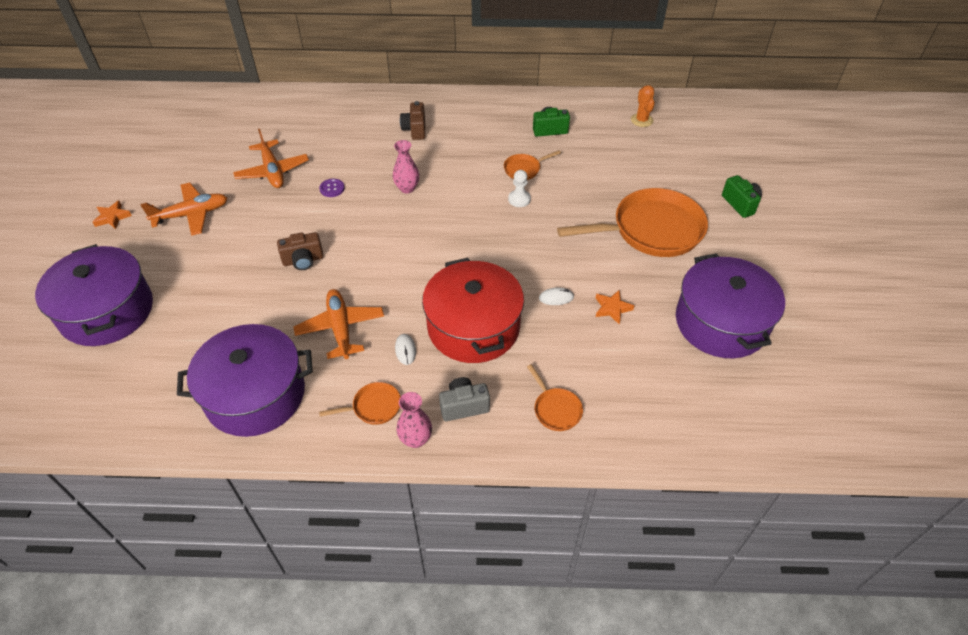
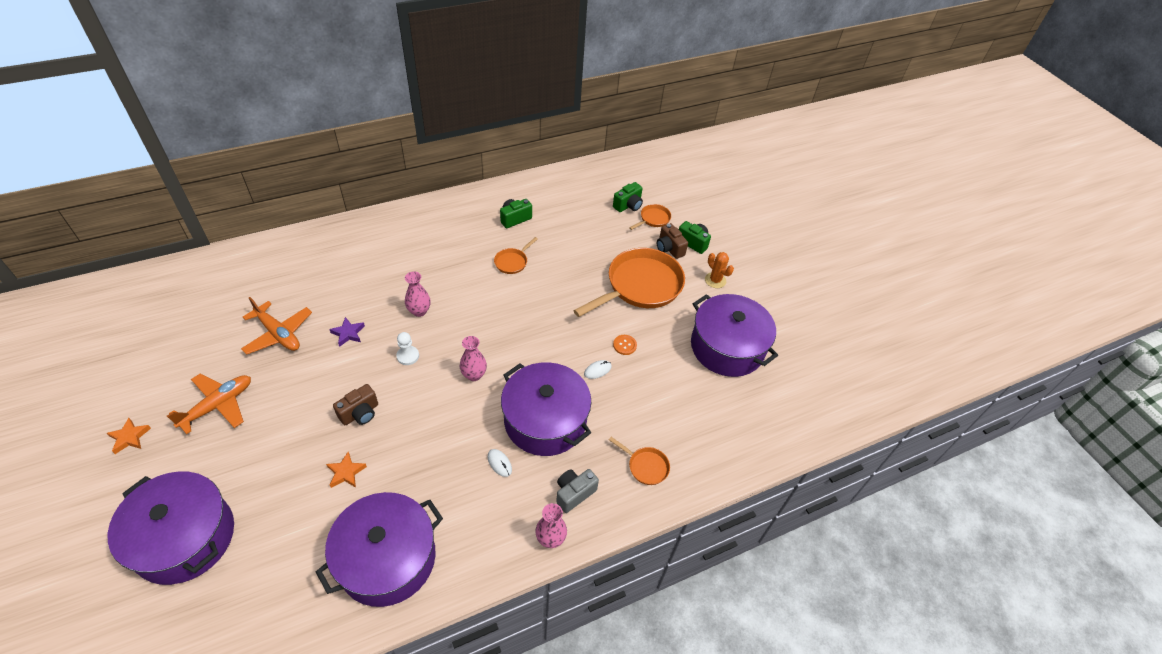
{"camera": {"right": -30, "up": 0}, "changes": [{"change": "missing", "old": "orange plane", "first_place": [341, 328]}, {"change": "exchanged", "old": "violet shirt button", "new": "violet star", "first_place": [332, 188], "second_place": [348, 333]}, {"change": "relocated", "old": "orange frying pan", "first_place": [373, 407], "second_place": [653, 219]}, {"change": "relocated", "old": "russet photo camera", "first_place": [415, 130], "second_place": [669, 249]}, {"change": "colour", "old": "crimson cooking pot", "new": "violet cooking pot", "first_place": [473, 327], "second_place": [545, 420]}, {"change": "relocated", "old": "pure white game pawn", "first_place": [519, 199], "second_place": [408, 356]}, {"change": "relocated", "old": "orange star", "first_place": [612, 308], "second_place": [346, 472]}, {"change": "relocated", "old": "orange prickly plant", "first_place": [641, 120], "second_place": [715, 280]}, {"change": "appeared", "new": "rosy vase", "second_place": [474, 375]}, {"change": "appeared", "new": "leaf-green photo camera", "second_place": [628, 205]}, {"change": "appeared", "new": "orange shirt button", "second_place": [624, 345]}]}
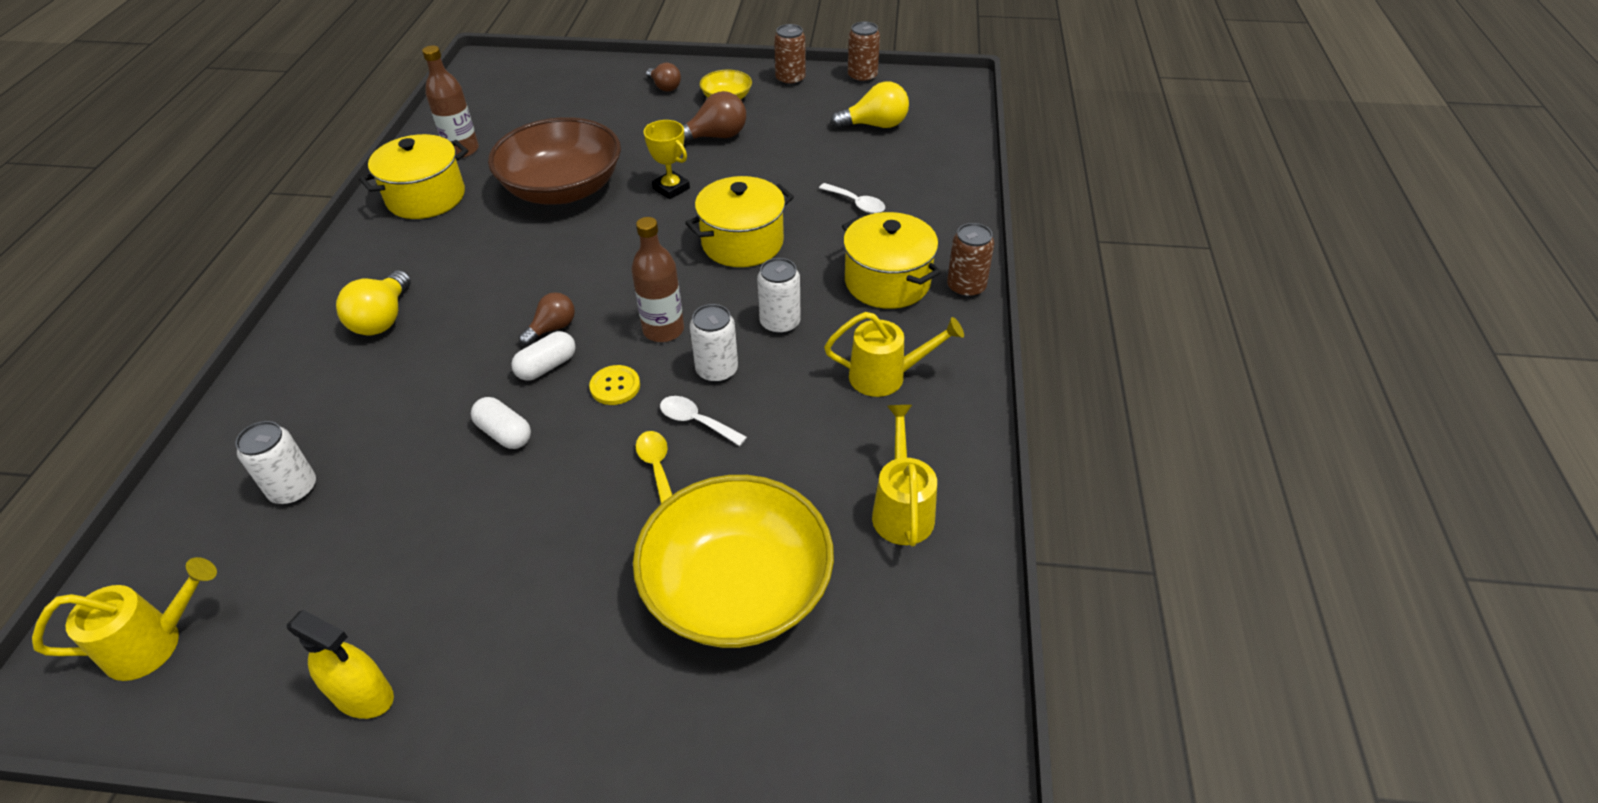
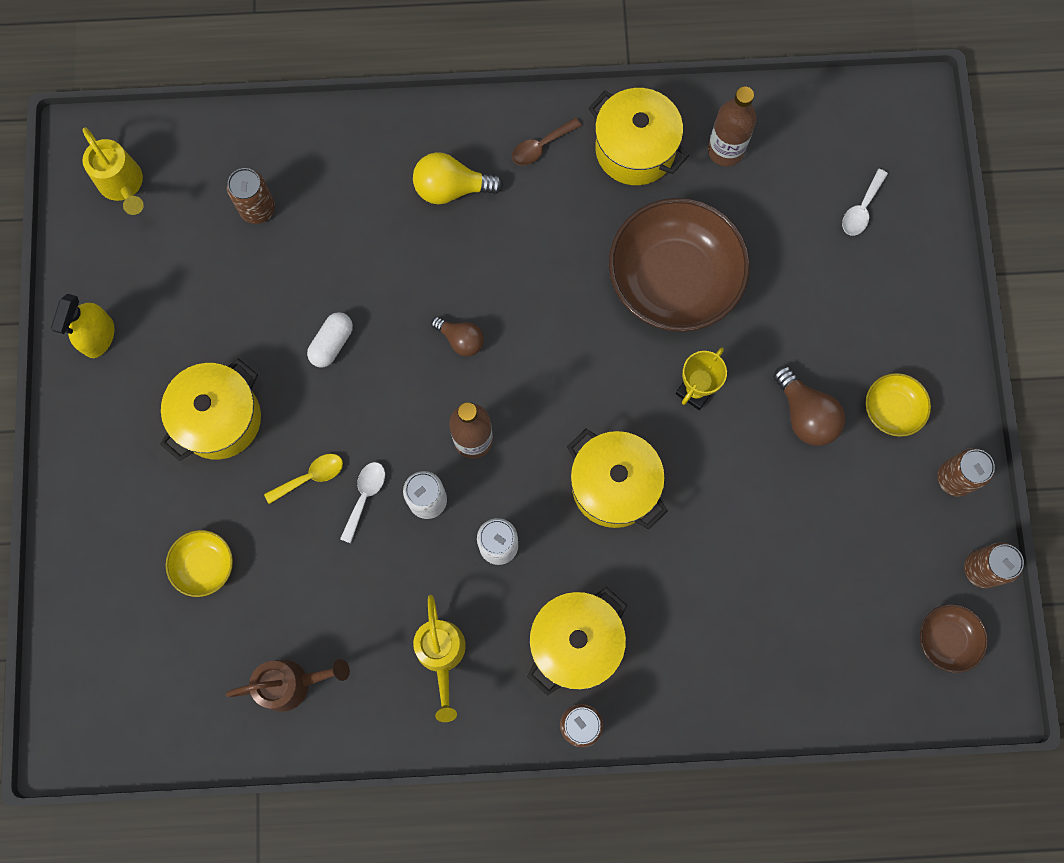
{"camera": {"right": 80, "up": 30}, "changes": [{"change": "colour", "old": "pure white can", "new": "russet can", "first_place": [294, 489], "second_place": [257, 208]}, {"change": "missing", "old": "pure white pill", "first_place": [547, 366]}, {"change": "missing", "old": "yellow shirt button", "first_place": [615, 386]}, {"change": "size", "old": "yellow serving bowl", "first_place": [737, 588], "second_place": [204, 565], "factor": 0.46}, {"change": "missing", "old": "russet lightbulb", "first_place": [665, 87]}, {"change": "relocated", "old": "pure white tablespoon", "first_place": [856, 203], "second_place": [861, 209]}, {"change": "missing", "old": "yellow lightbulb", "first_place": [875, 125]}, {"change": "colour", "old": "yellow watering pot", "new": "russet watering pot", "first_place": [902, 509], "second_place": [292, 683]}, {"change": "appeared", "new": "yellow cooking pot", "second_place": [219, 419]}, {"change": "appeared", "new": "russet tablespoon", "second_place": [541, 146]}, {"change": "appeared", "new": "russet serving bowl", "second_place": [946, 639]}]}
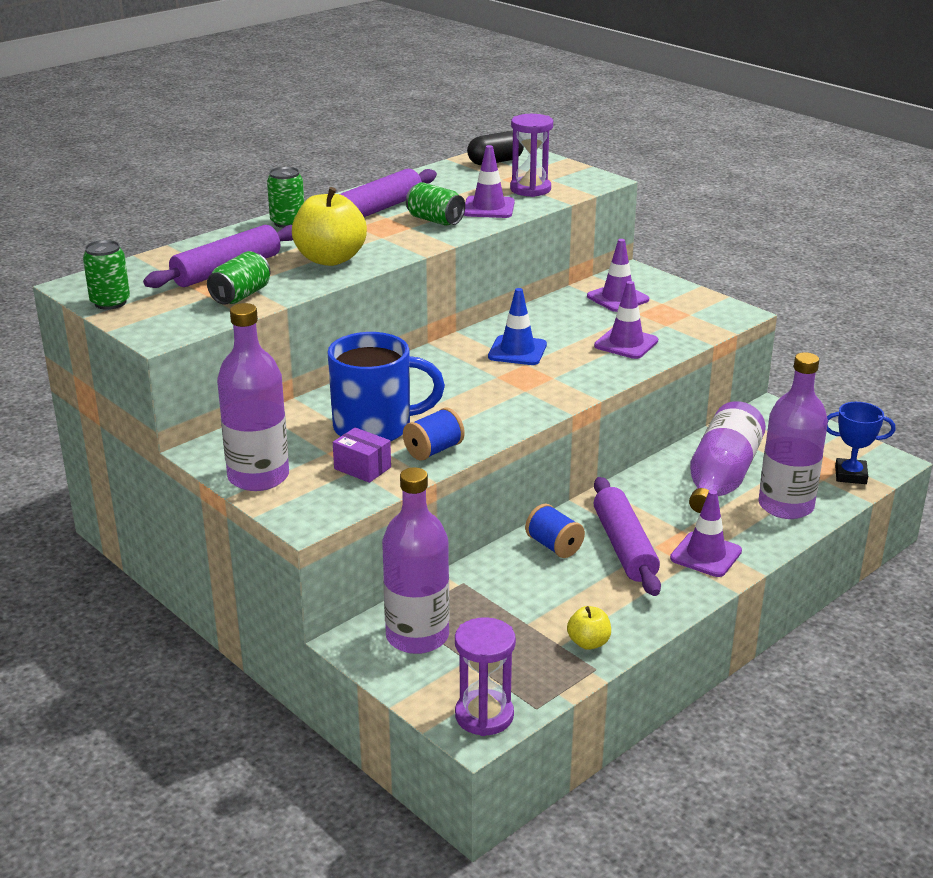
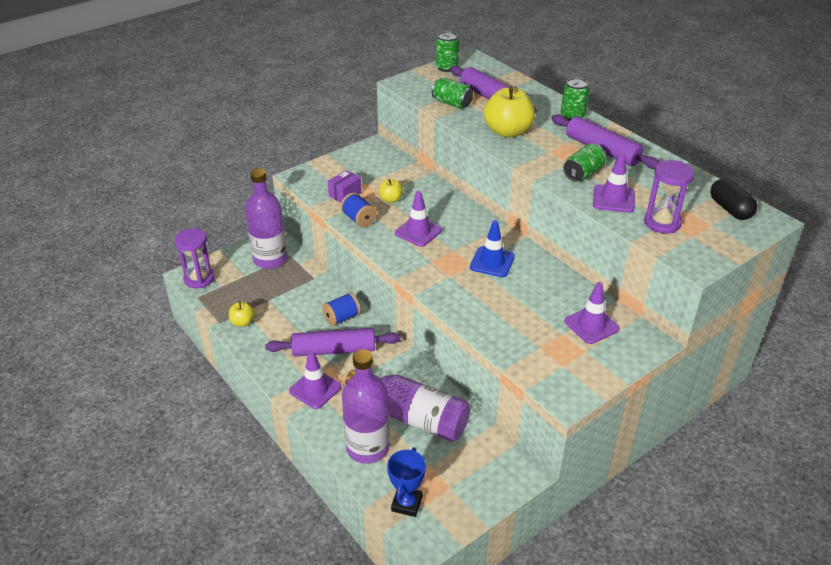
{"camera": {"right": 95, "up": 10}, "changes": [{"change": "missing", "old": "violet bottle", "first_place": [258, 477]}, {"change": "exchanged", "old": "royal blue mug", "new": "yellow apple fruit", "first_place": [375, 427], "second_place": [391, 199]}, {"change": "relocated", "old": "violet traffic cone", "first_place": [626, 343], "second_place": [418, 232]}]}
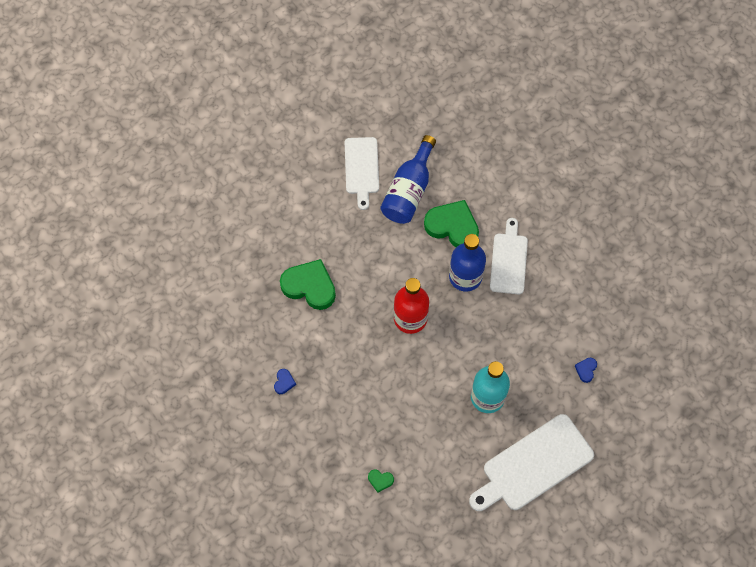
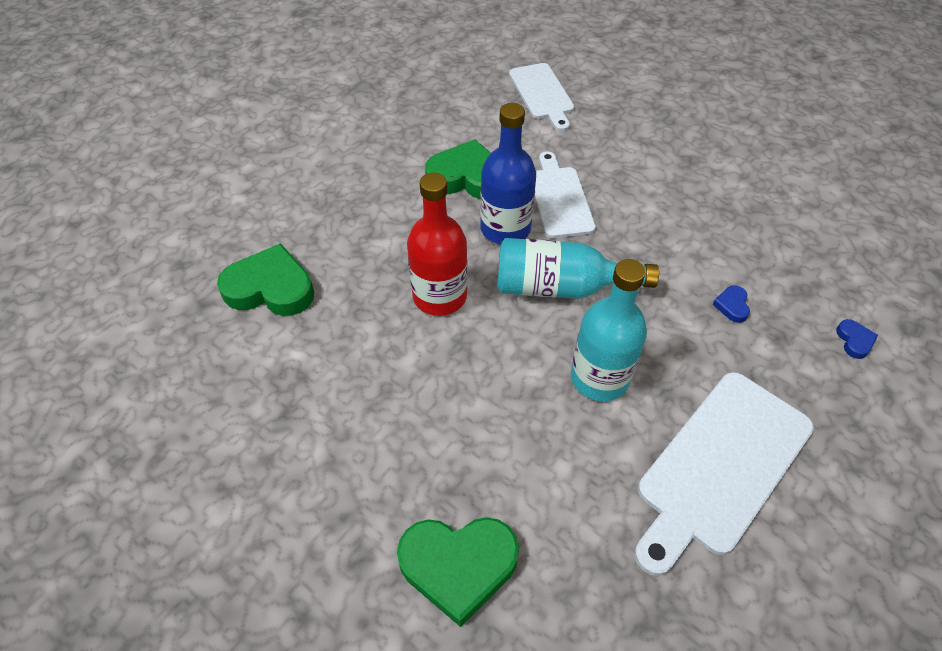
{"camera": {"right": -15, "up": -15}, "changes": [{"change": "relocated", "old": "royal blue heart shape", "first_place": [284, 382], "second_place": [854, 341]}, {"change": "relocated", "old": "pure white chopping board", "first_place": [362, 169], "second_place": [542, 94]}, {"change": "size", "old": "leaf-green heart shape", "first_place": [380, 480], "second_place": [458, 566], "factor": 2.32}, {"change": "missing", "old": "royal blue bottle", "first_place": [408, 190]}, {"change": "appeared", "new": "turquoise bottle", "second_place": [560, 287]}]}
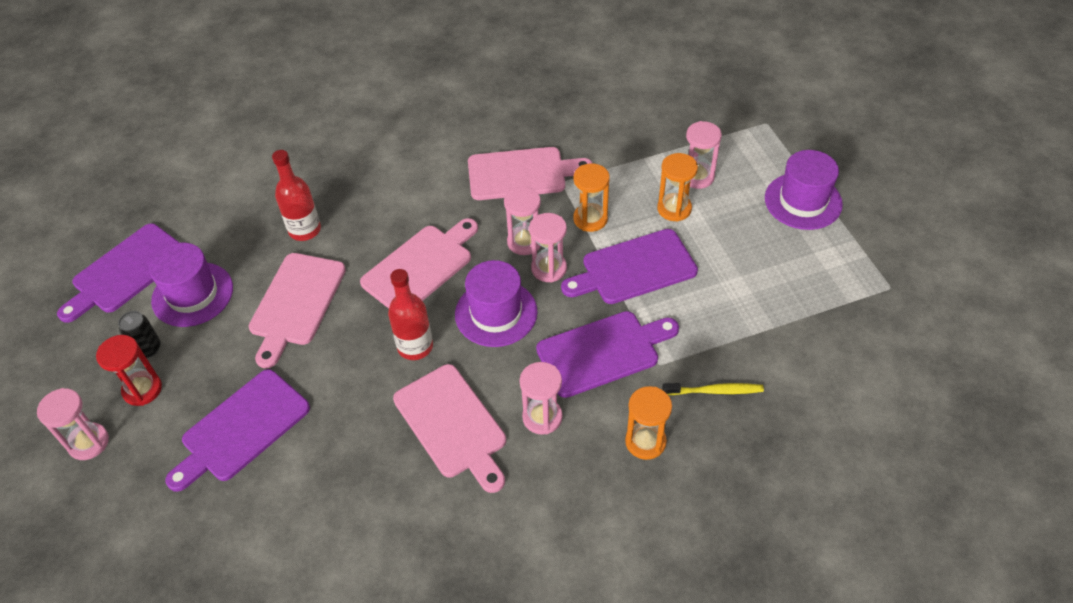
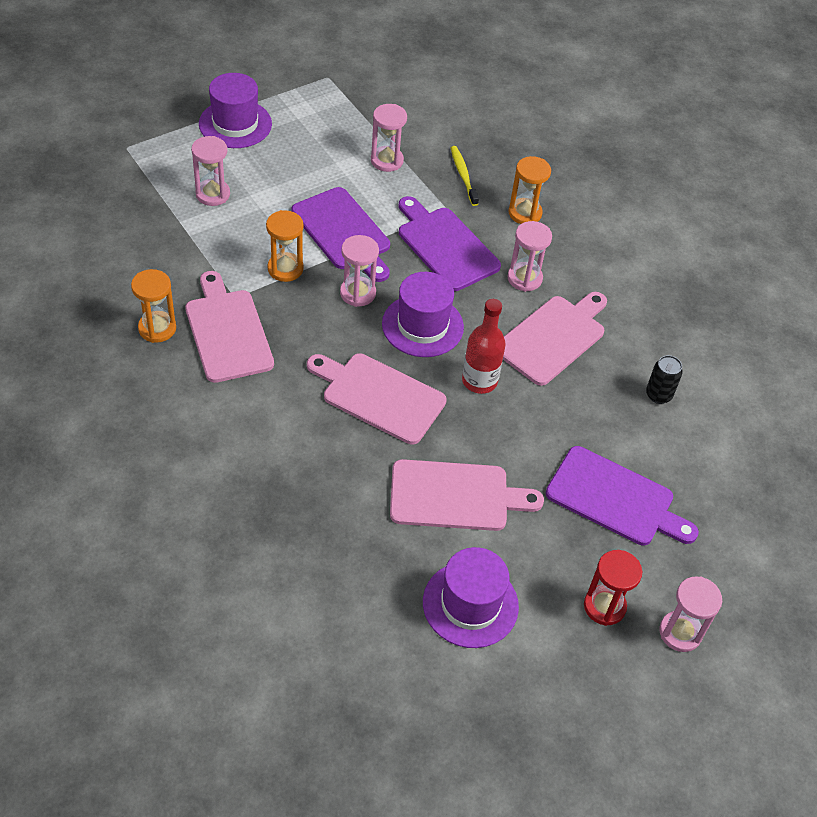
{"camera": {"right": -110, "up": 0}, "changes": [{"change": "missing", "old": "violet chopping board", "first_place": [126, 271]}, {"change": "relocated", "old": "ebony can", "first_place": [148, 348], "second_place": [658, 395]}, {"change": "missing", "old": "crimson bottle", "first_place": [305, 230]}, {"change": "relocated", "old": "rosy hourglass", "first_place": [524, 242], "second_place": [387, 161]}, {"change": "relocated", "old": "orange hourglass", "first_place": [674, 209], "second_place": [157, 328]}]}
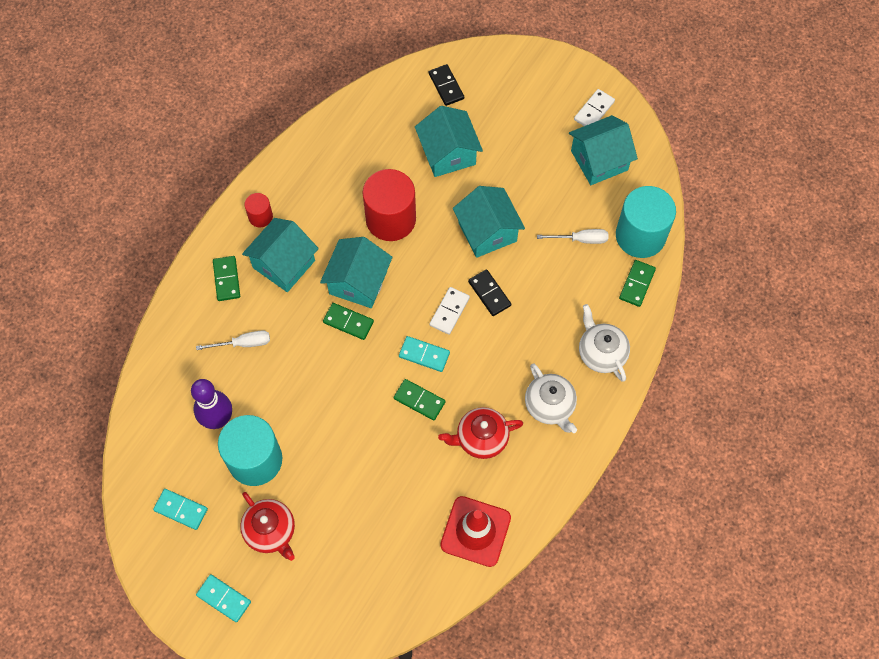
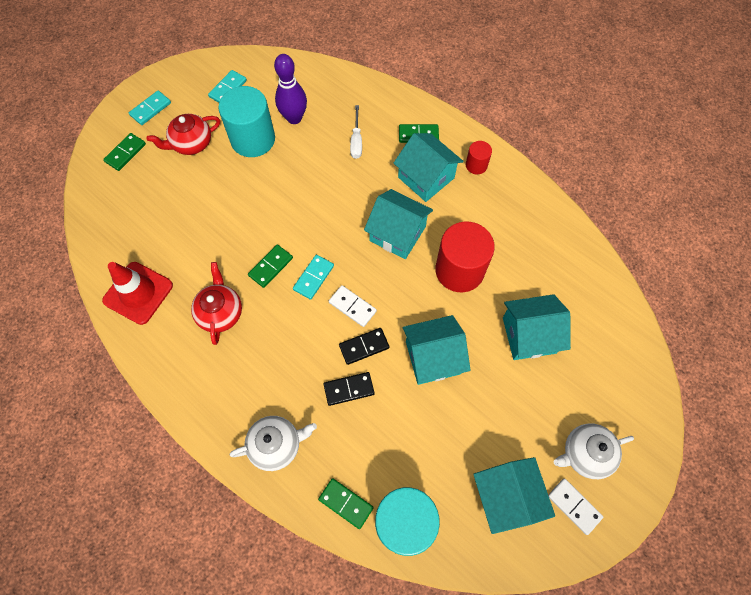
{"camera": {"right": 100, "up": 0}, "changes": [{"change": "relocated", "old": "leaf-green domino piece", "first_place": [348, 322], "second_place": [125, 153]}, {"change": "relocated", "old": "ebony domino piece", "first_place": [446, 86], "second_place": [349, 389]}, {"change": "relocated", "old": "pure white teapot", "first_place": [550, 406], "second_place": [585, 454]}, {"change": "missing", "old": "pure white flat screwdriver", "first_place": [581, 239]}]}
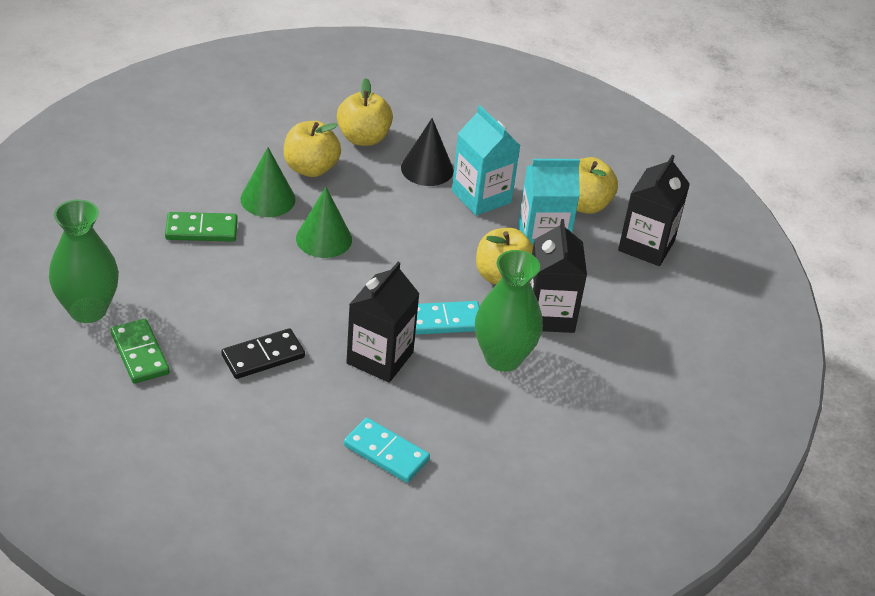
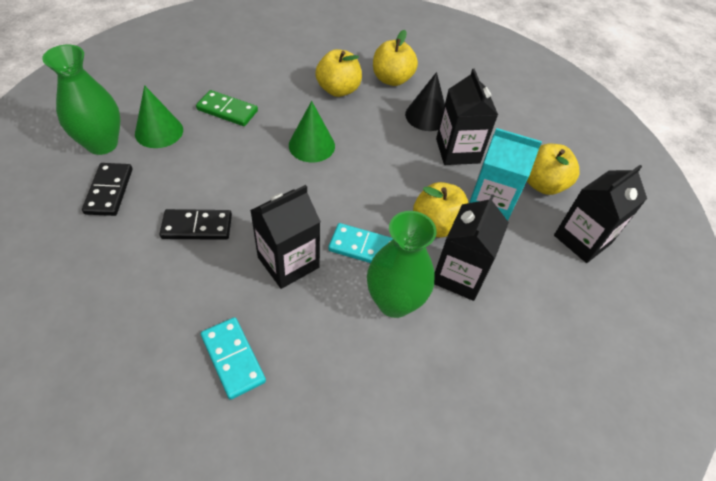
{"camera": {"right": 25, "up": 10}, "changes": [{"change": "colour", "old": "leaf-green domino piece", "new": "ebony domino piece", "first_place": [139, 354], "second_place": [109, 191]}, {"change": "relocated", "old": "leaf-green cone shape", "first_place": [268, 199], "second_place": [159, 131]}, {"change": "colour", "old": "turquoise milk carton", "new": "ebony milk carton", "first_place": [481, 197], "second_place": [457, 151]}]}
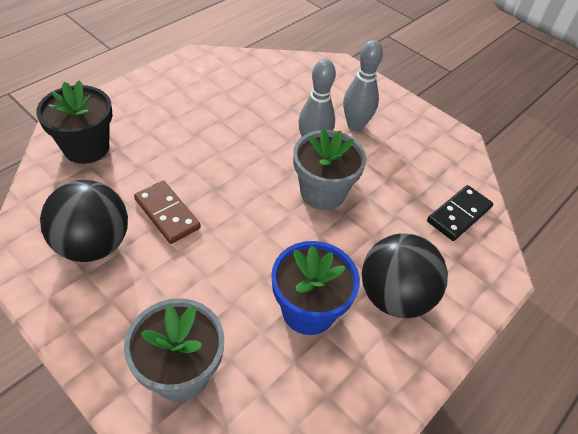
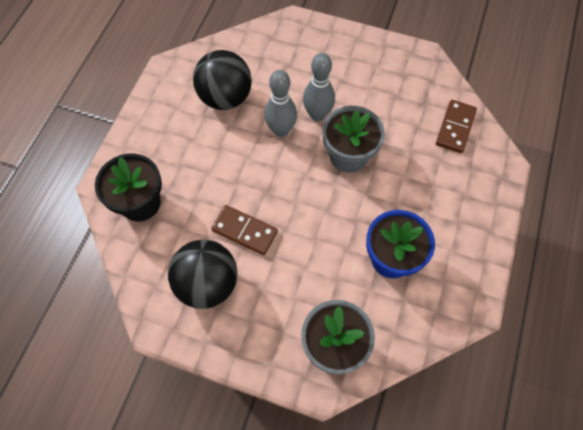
{"camera": {"right": -20, "up": 15}, "changes": [{"change": "relocated", "old": "ash-grey tenpin", "first_place": [355, 125], "second_place": [281, 130]}, {"change": "relocated", "old": "ebony sphere", "first_place": [394, 296], "second_place": [225, 98]}, {"change": "colour", "old": "ebony domino piece", "new": "russet domino piece", "first_place": [459, 215], "second_place": [455, 128]}]}
